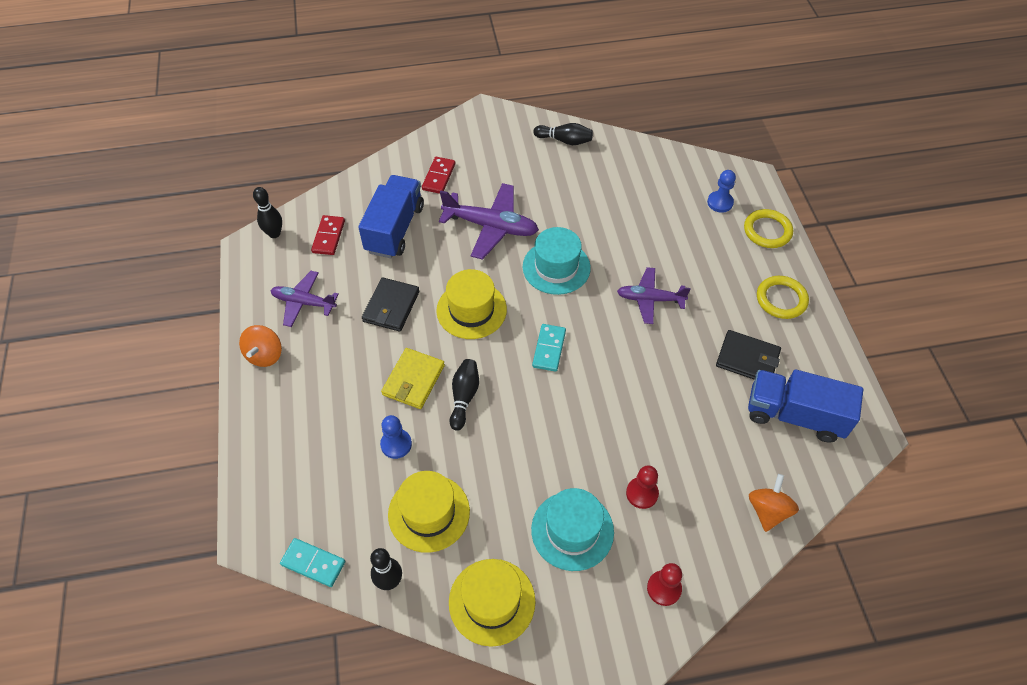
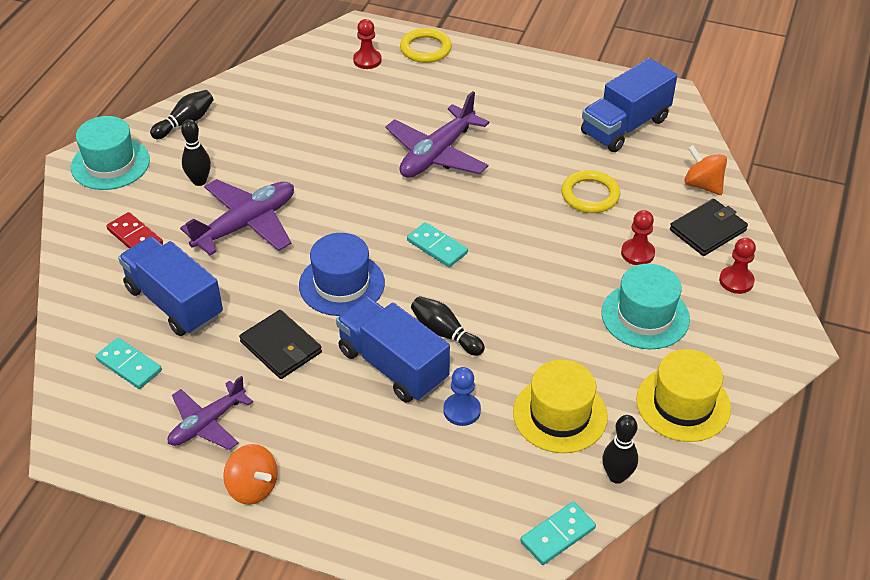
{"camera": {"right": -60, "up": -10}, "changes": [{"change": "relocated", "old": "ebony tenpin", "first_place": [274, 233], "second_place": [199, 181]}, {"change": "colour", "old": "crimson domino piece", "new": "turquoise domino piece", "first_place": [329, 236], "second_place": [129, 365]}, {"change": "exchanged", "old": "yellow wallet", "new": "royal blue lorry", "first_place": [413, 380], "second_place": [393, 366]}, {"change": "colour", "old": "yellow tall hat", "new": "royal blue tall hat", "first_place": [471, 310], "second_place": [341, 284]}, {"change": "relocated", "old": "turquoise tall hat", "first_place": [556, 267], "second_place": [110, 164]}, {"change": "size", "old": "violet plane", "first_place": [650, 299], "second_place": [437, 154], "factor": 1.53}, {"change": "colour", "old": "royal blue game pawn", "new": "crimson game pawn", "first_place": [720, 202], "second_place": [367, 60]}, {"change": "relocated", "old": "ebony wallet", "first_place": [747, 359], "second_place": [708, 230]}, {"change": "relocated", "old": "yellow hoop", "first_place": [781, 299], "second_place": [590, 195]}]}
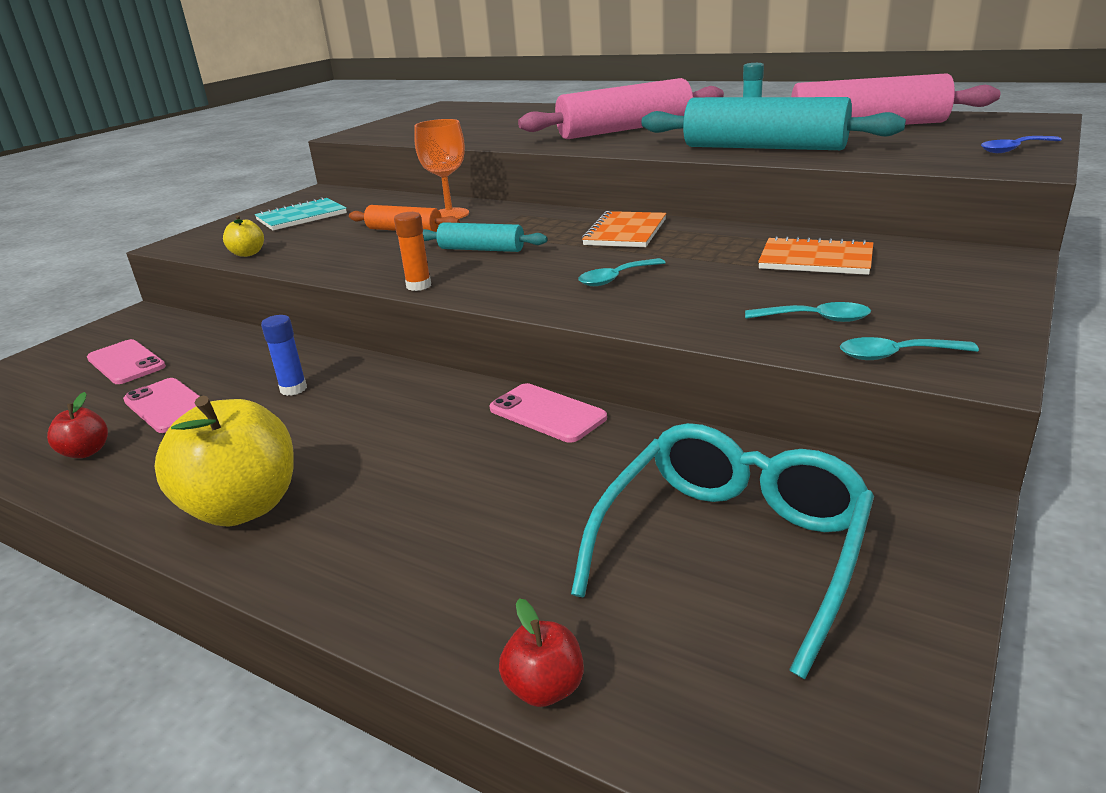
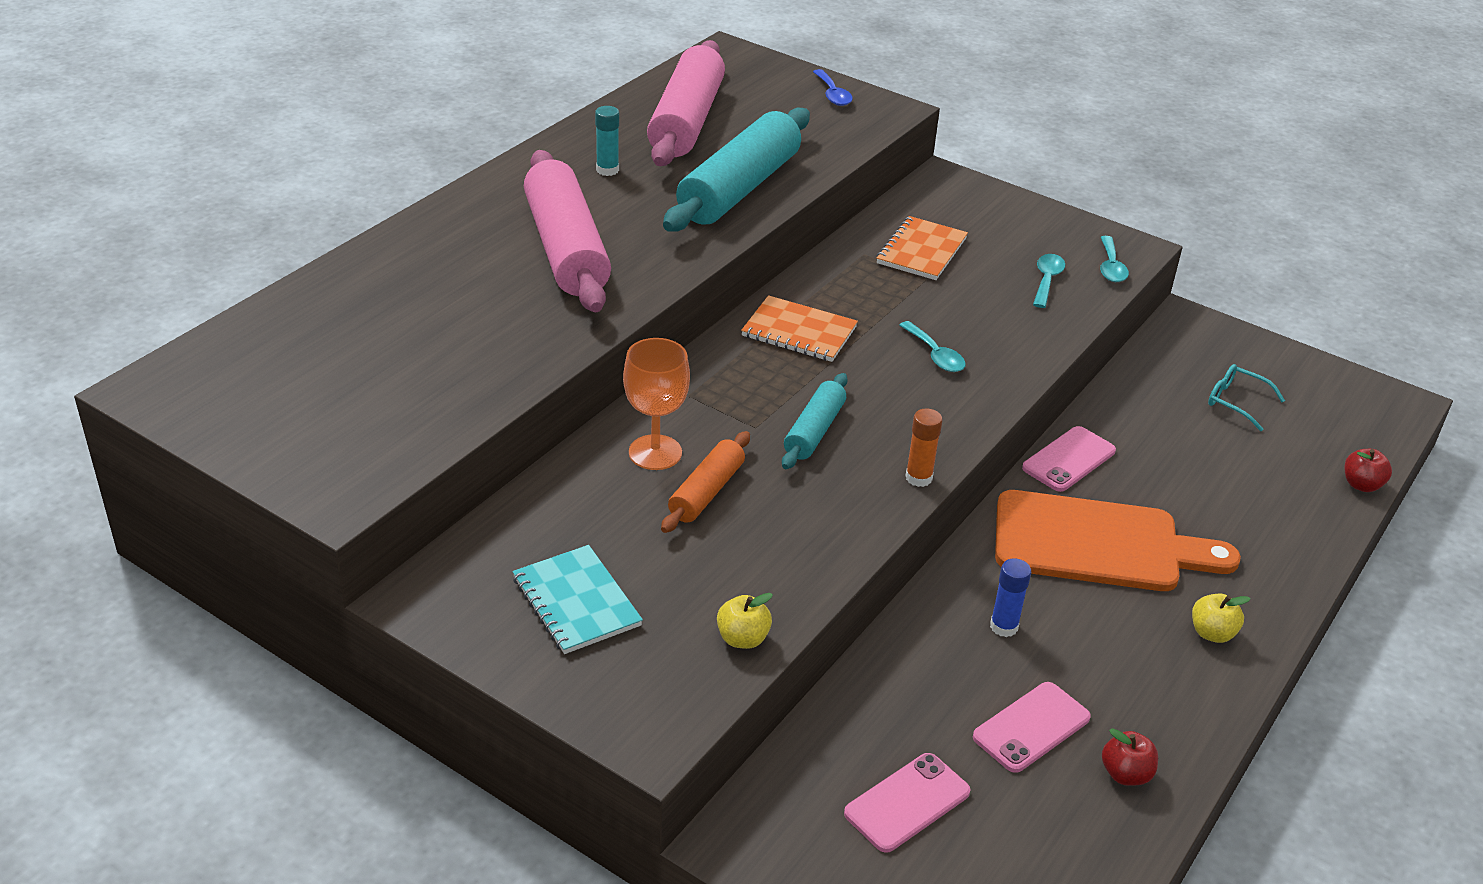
{"camera": {"right": -90, "up": 10}, "changes": [{"change": "size", "old": "yellow apple fruit", "first_place": [243, 507], "second_place": [1212, 633], "factor": 0.47}, {"change": "size", "old": "turquoise spectacles", "first_place": [732, 547], "second_place": [1236, 402], "factor": 0.46}, {"change": "appeared", "new": "orange chopping board", "second_place": [1097, 543]}]}
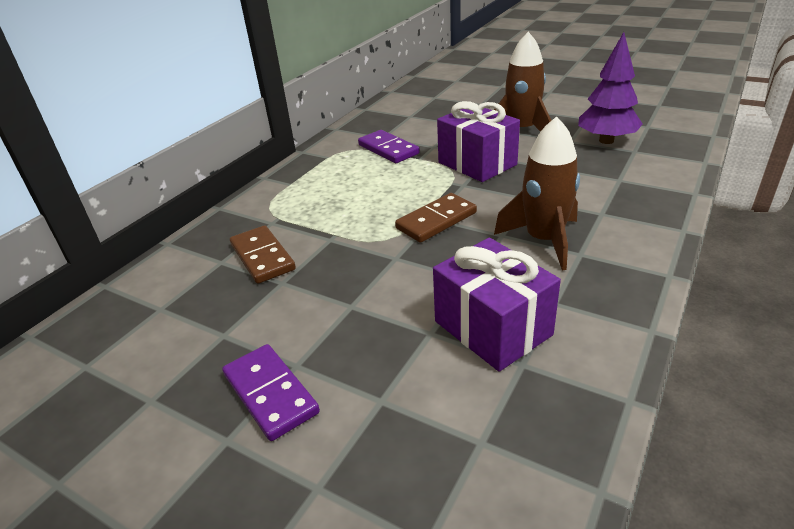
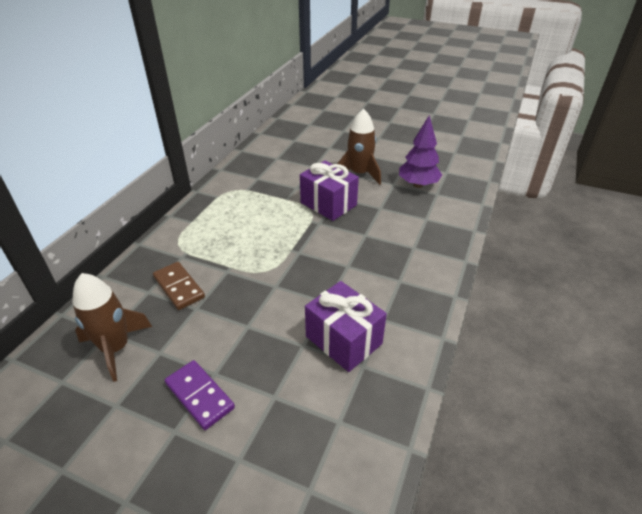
{"camera": {"right": -10, "up": 5}, "changes": [{"change": "missing", "old": "violet domino piece", "first_place": [388, 149]}, {"change": "missing", "old": "russet domino piece", "first_place": [436, 220]}, {"change": "relocated", "old": "russet spaceship", "first_place": [544, 240], "second_place": [116, 348]}]}
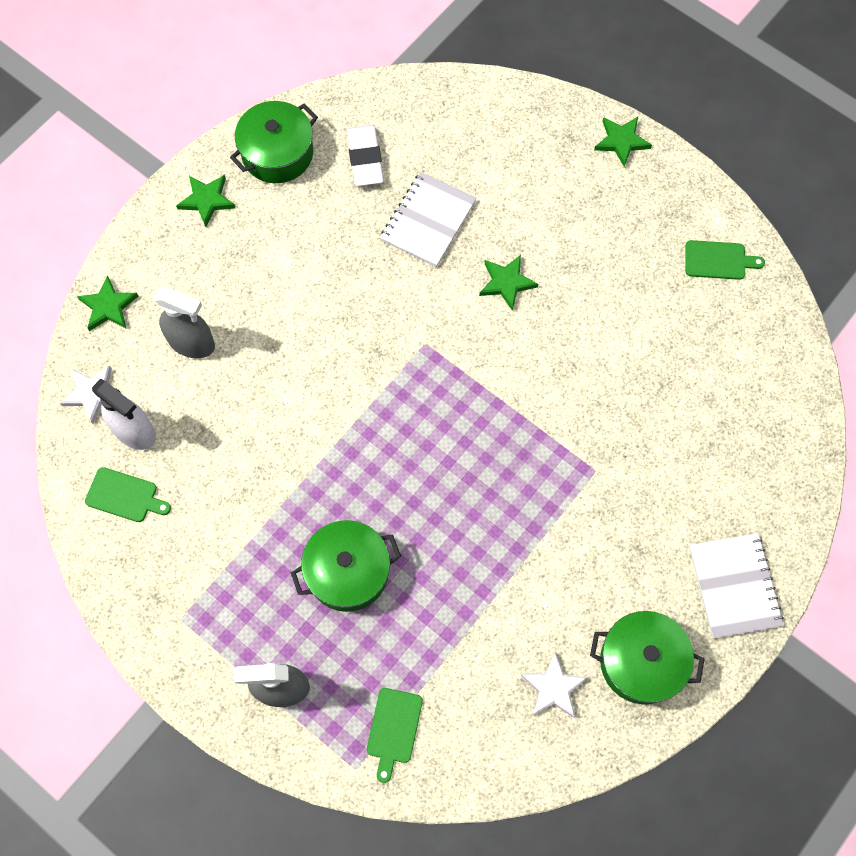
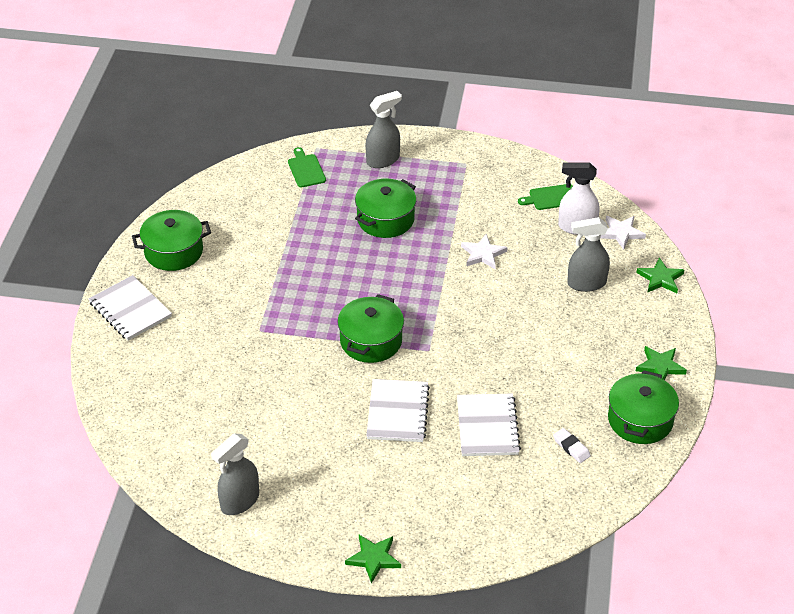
{"camera": {"right": 150, "up": -25}, "changes": [{"change": "size", "old": "pure white pencil eraser", "first_place": [365, 158], "second_place": [571, 447], "factor": 0.6}, {"change": "exchanged", "old": "leaf-green star", "new": "pure white notebook", "first_place": [506, 283], "second_place": [397, 412]}, {"change": "relocated", "old": "pure white star", "first_place": [553, 688], "second_place": [483, 254]}, {"change": "exchanged", "old": "leaf-green chopping board", "new": "ash-grey spray cleaner", "first_place": [718, 260], "second_place": [239, 501]}, {"change": "appeared", "new": "leaf-green cooking pot", "second_place": [371, 341]}]}
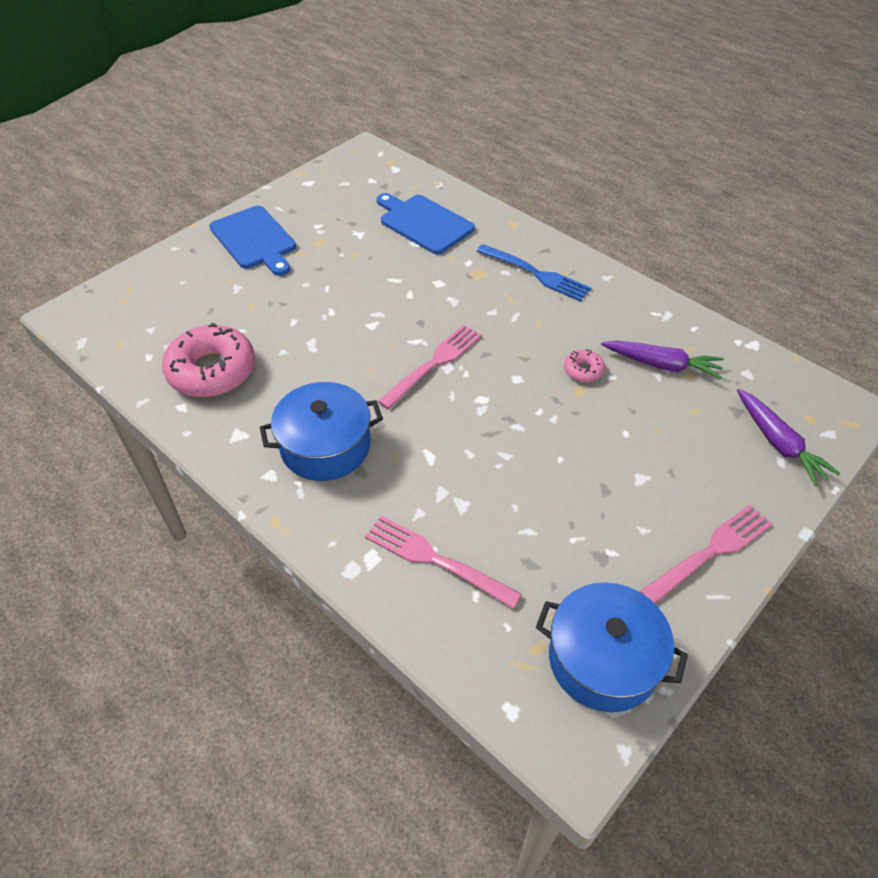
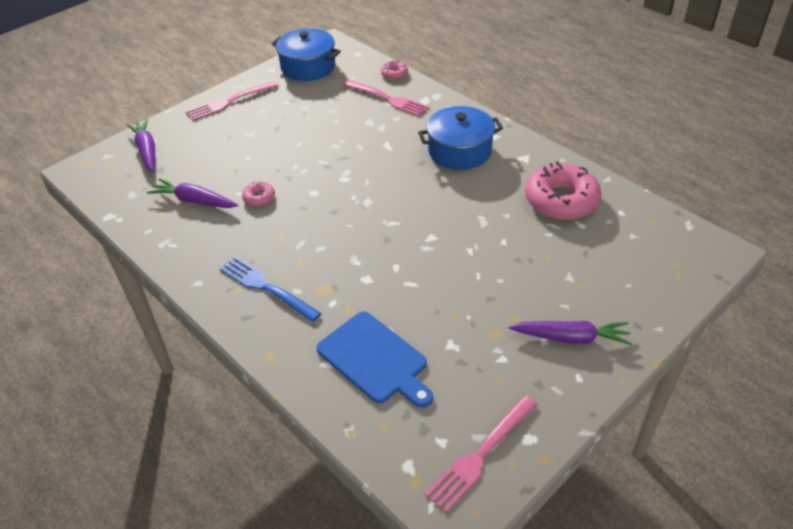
{"camera": {"right": -175, "up": -5}, "changes": [{"change": "exchanged", "old": "royal blue chopping board", "new": "violet root vegetable", "first_place": [254, 240], "second_place": [571, 338]}, {"change": "relocated", "old": "rosy table fork", "first_place": [434, 364], "second_place": [480, 455]}, {"change": "appeared", "new": "rosy doughnut", "second_place": [394, 74]}]}
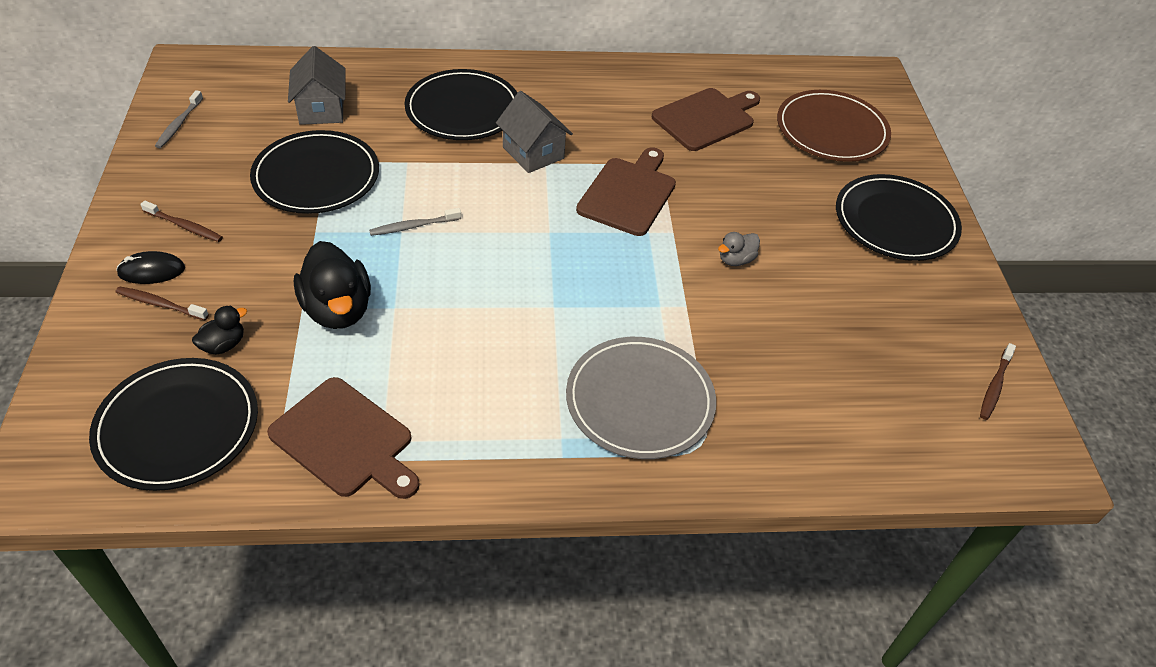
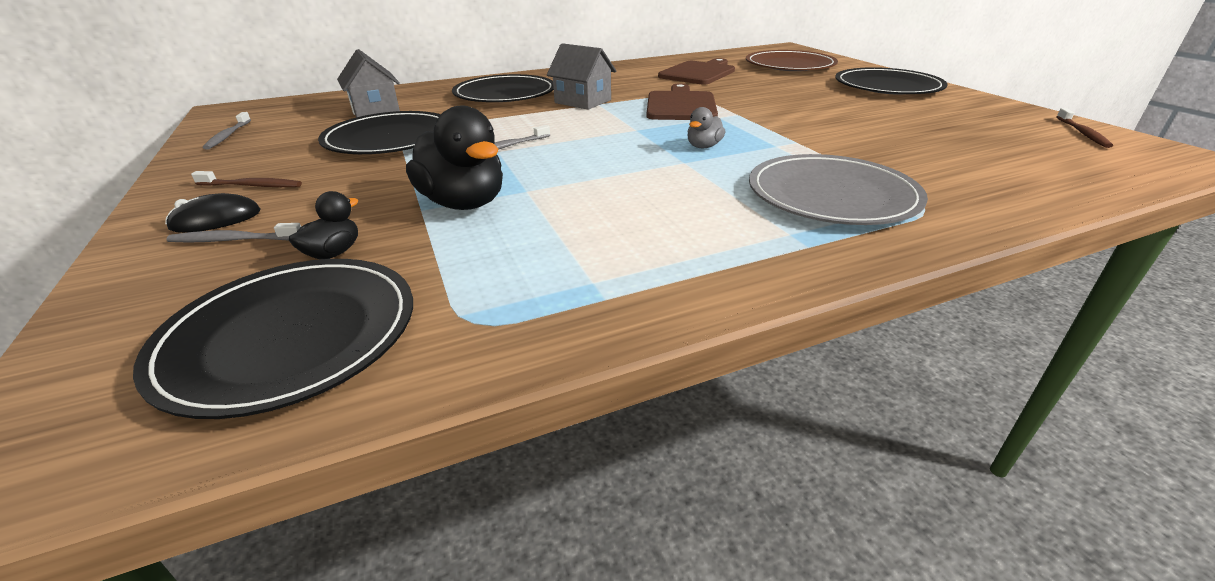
{"camera": {"right": -15, "up": -15}, "changes": [{"change": "colour", "old": "russet toothbrush", "new": "ash-grey toothbrush", "first_place": [160, 304], "second_place": [234, 240]}, {"change": "missing", "old": "russet chopping board", "first_place": [345, 440]}, {"change": "relocated", "old": "ash-grey rubber duck", "first_place": [736, 260], "second_place": [703, 146]}]}
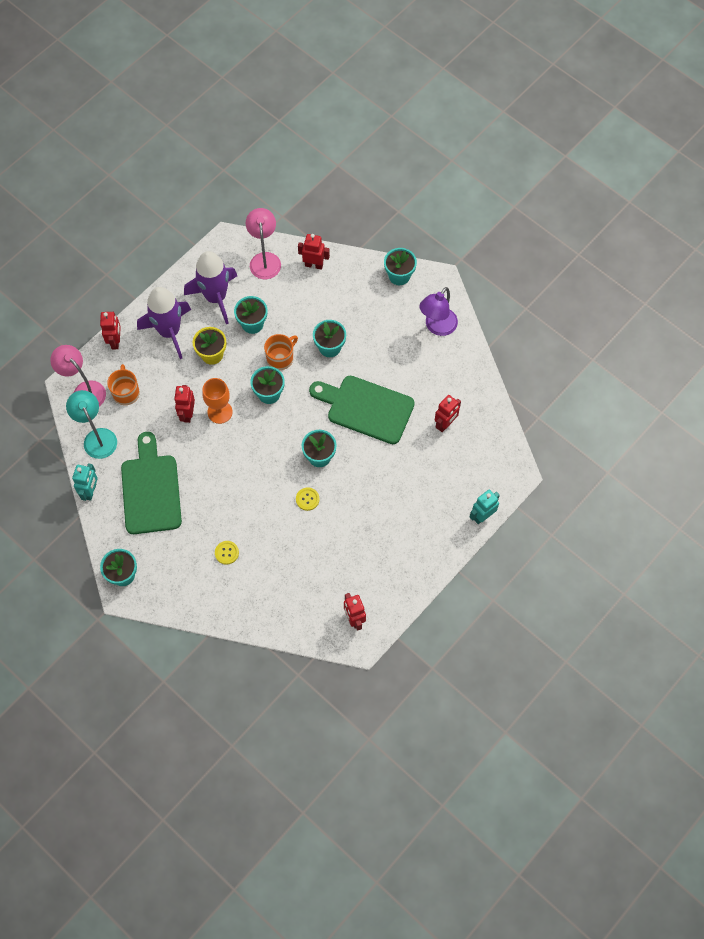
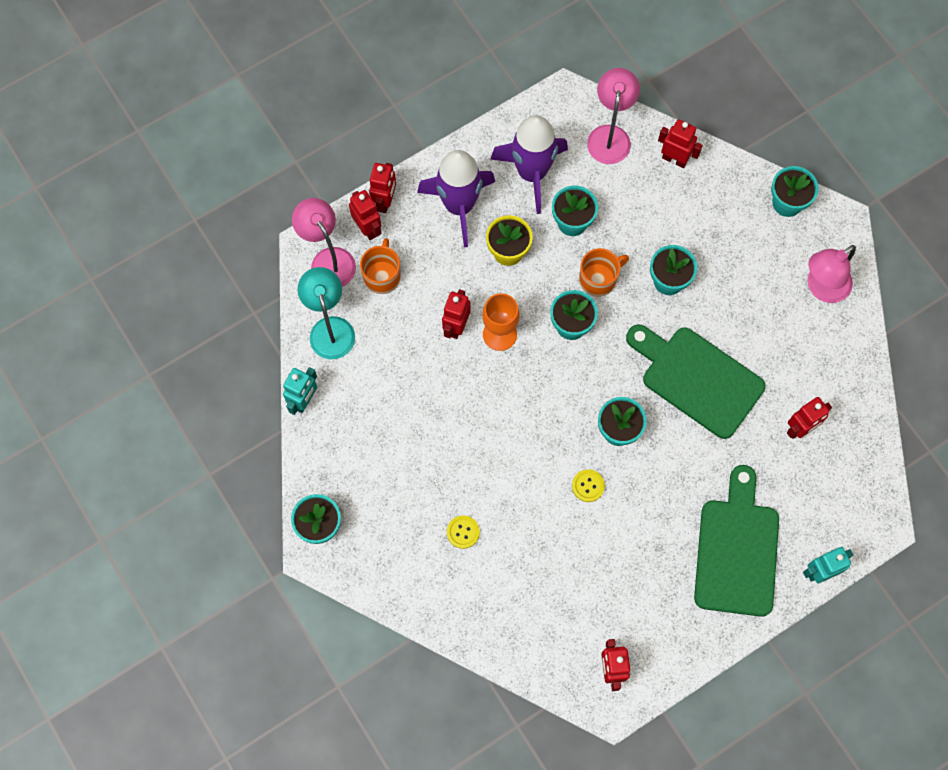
{"camera": {"right": 15, "up": 5}, "changes": [{"change": "relocated", "old": "leaf-green chopping board", "first_place": [151, 489], "second_place": [737, 550]}, {"change": "colour", "old": "violet desk lamp", "new": "rosy desk lamp", "first_place": [437, 327], "second_place": [822, 288]}, {"change": "appeared", "new": "crimson toy robot", "second_place": [367, 228]}]}
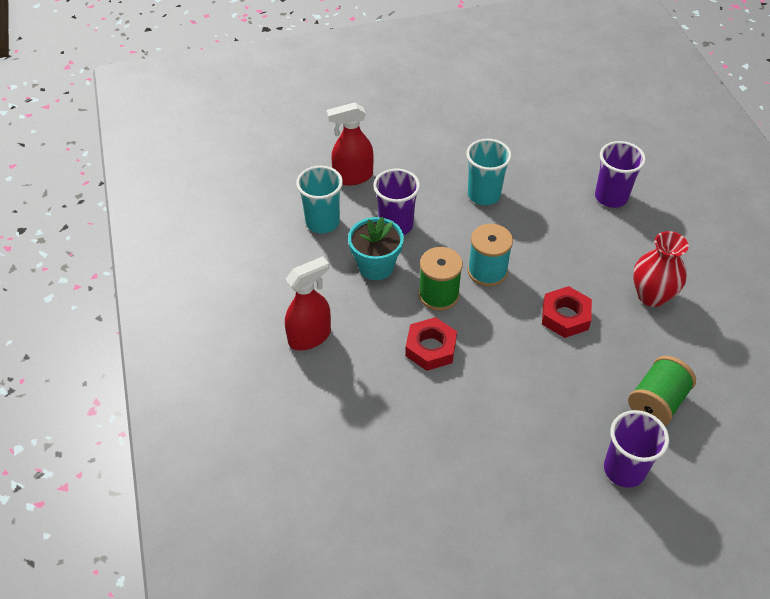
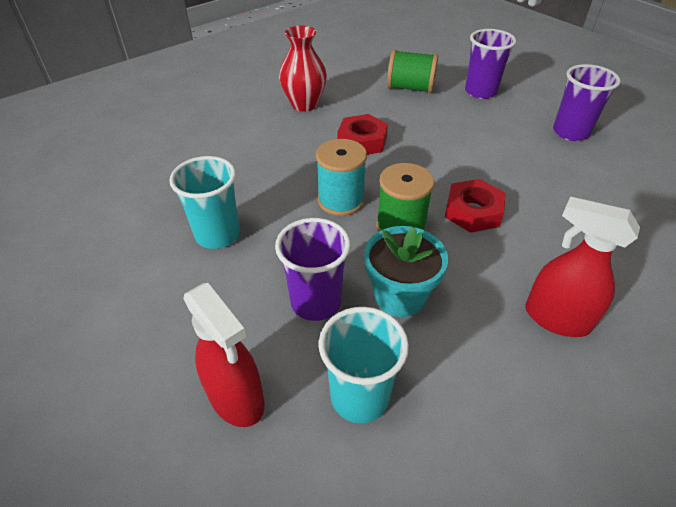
{"camera": {"right": -115, "up": -5}, "changes": [{"change": "relocated", "old": "violet cup", "first_place": [611, 197], "second_place": [570, 132]}]}
